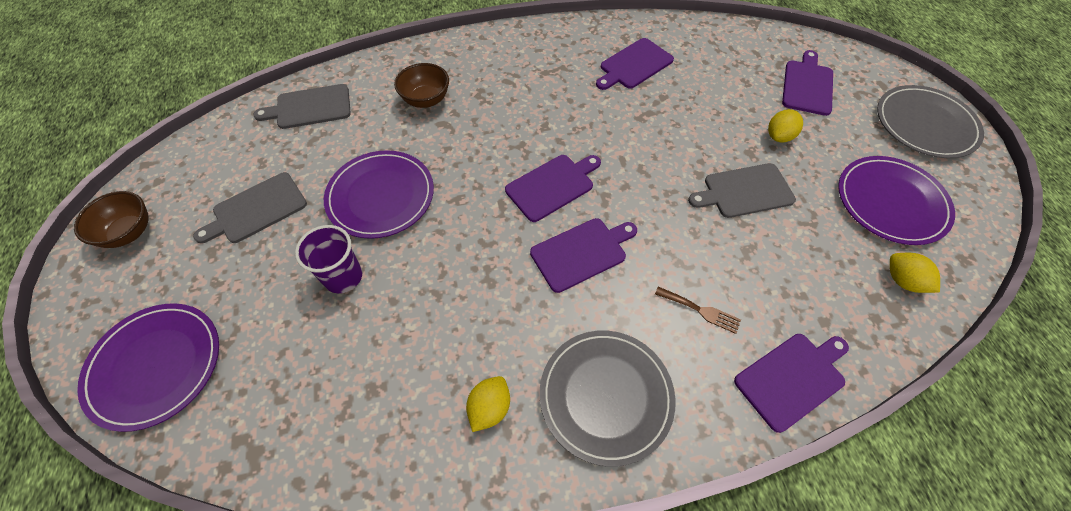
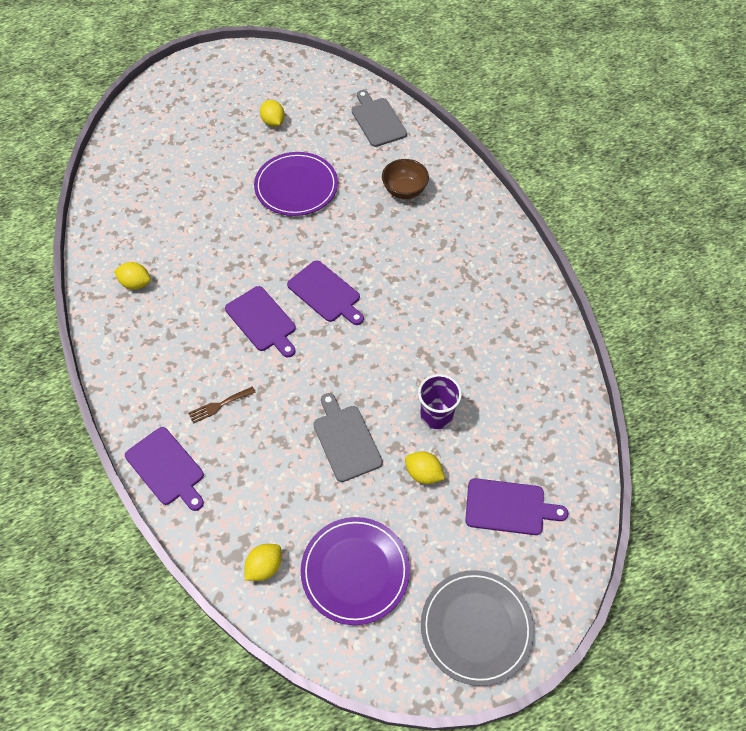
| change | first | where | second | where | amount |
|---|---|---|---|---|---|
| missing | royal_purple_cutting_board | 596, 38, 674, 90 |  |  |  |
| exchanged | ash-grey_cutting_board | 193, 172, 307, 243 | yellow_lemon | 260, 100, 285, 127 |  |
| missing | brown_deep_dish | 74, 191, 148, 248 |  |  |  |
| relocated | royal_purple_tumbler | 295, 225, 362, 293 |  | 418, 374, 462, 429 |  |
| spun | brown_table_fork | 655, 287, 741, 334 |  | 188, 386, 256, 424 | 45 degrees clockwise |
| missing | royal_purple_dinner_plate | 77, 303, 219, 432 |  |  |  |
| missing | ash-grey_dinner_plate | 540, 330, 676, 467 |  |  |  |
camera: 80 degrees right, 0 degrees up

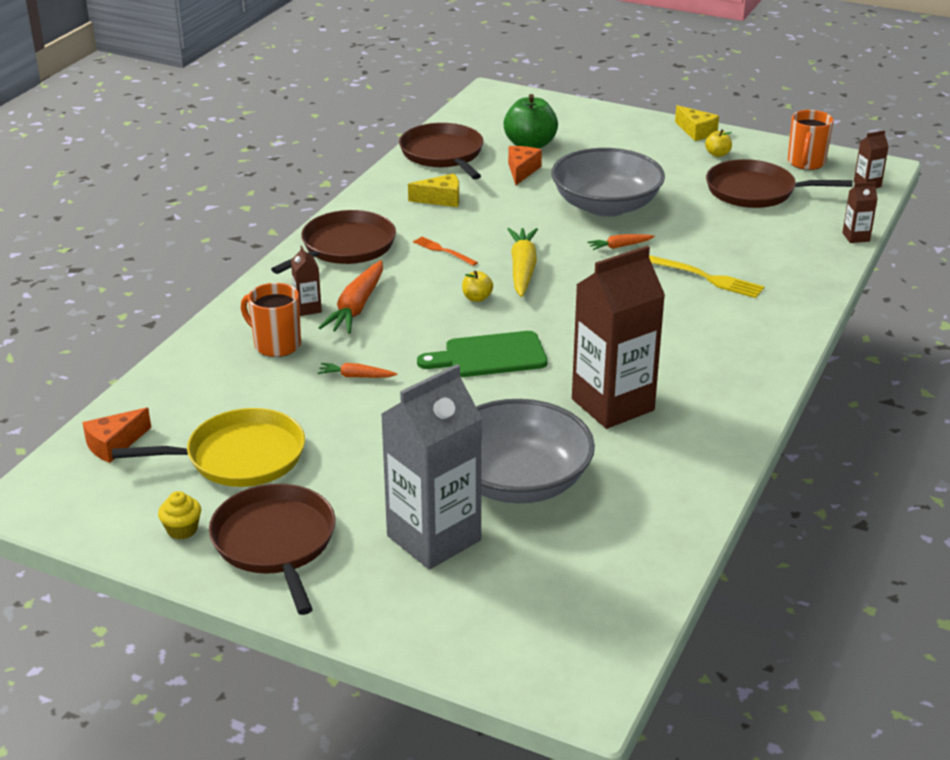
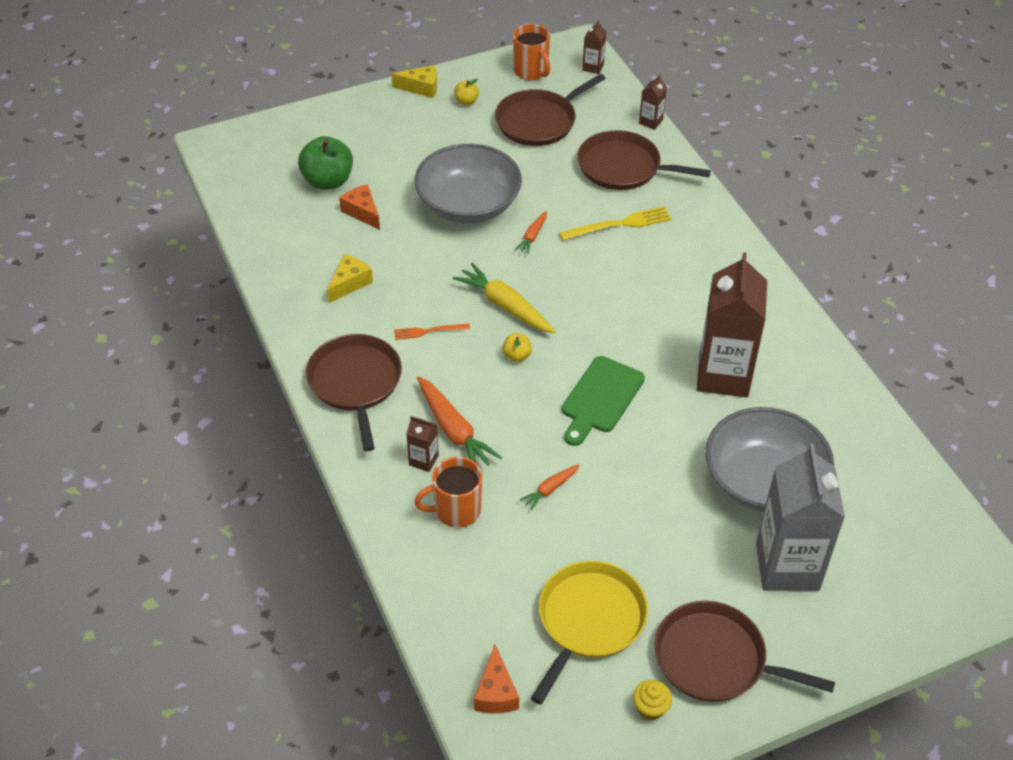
| change | first | where | second | where | amount |
|---|---|---|---|---|---|
| relocated | brown_pan | 399, 123, 484, 179 |  | 577, 130, 711, 190 |  |
camera: 50 degrees left, 15 degrees up

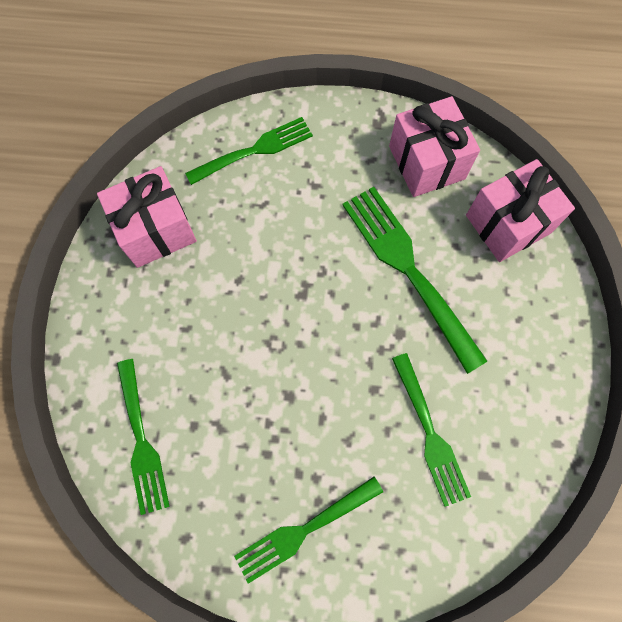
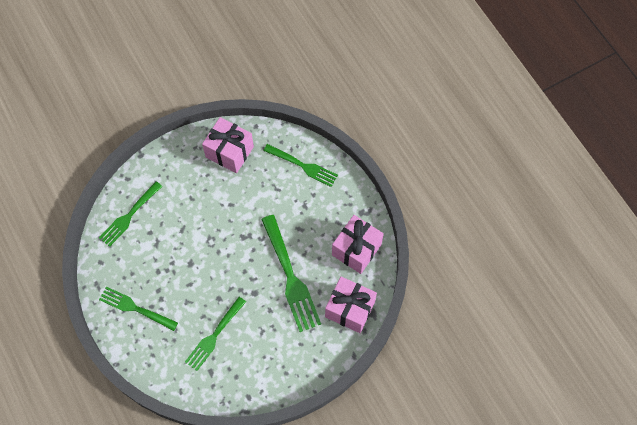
| change | first | where | second | where | amount |
|---|---|---|---|---|---|
| spun | leaf-green_table_fork | 342, 187, 487, 374 |  | 261, 215, 321, 332 | 135 degrees clockwise |
camera: 55 degrees right, 5 degrees down

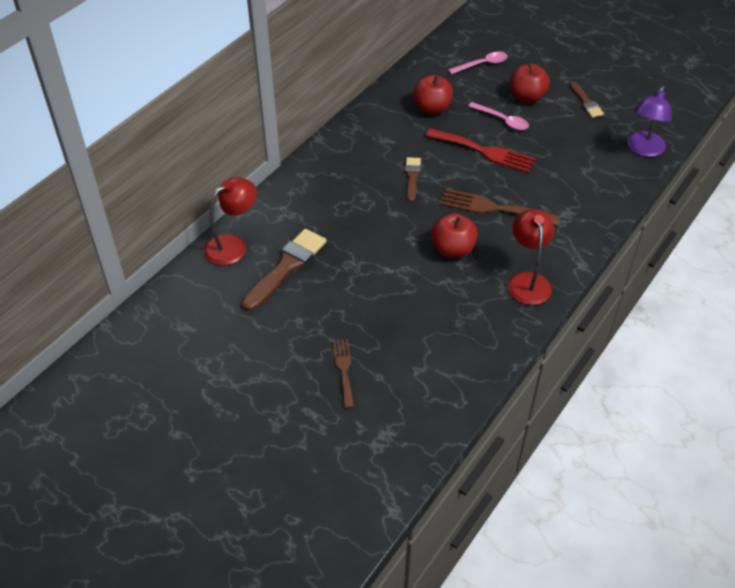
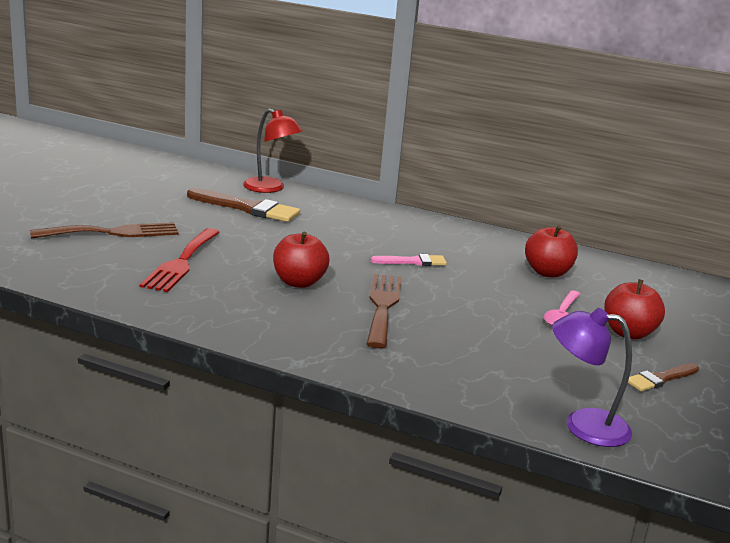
| change | first | where | second | where | amount |
|---|---|---|---|---|---|
| missing | pink_spoon | 448, 52, 508, 74 |  |  |  |
| relocated | scarlet_table_fork | 426, 128, 536, 173 |  | 140, 228, 220, 292 |  |
| colour | brown_paint_brush | 405, 157, 421, 202 | pink_paint_brush | 371, 254, 447, 266 |  |
| missing | scarlet_desk_lamp | 508, 209, 554, 305 |  |  |  |
| size | brown_table_fork | 333, 339, 354, 409 |  | 30, 222, 179, 239 | x1.65 |
camera: 75 degrees right, 25 degrees down

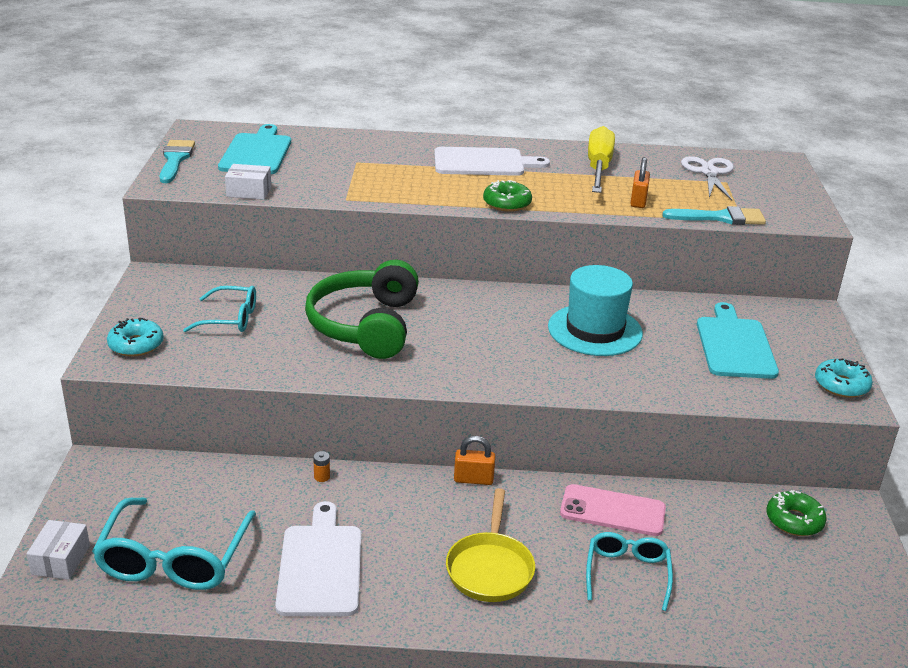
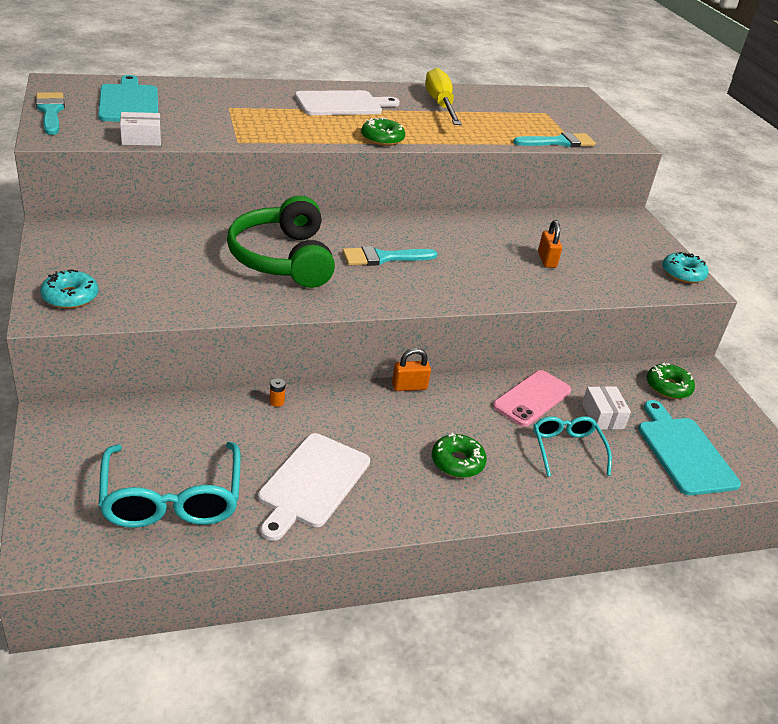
| change | first | where | second | where | amount |
|---|---|---|---|---|---|
| missing | snow-white_scissors | 681, 156, 734, 201 |  |  |  |
| relocated | orange_lock | 630, 157, 650, 208 |  | 538, 220, 562, 268 |  |
| missing | aqua_top_hat | 548, 265, 643, 356 |  |  |  |
| missing | aqua_eyeglasses | 183, 286, 256, 332 |  |  |  |
| relocated | aqua_cutting_board | 697, 302, 779, 379 |  | 638, 400, 741, 495 |  |
| spun | pink_phone | 560, 484, 666, 536 |  | 493, 370, 571, 427 | 45 degrees counterclockwise |
| exchanged | yellow_pan | 446, 488, 535, 602 | leaf-green_donut | 432, 433, 487, 478 |  |
| spun | snow-white_cutting_board | 275, 501, 361, 616 |  | 258, 433, 370, 541 | 135 degrees counterclockwise |
| relocated | snow-white_box | 26, 520, 90, 580 |  | 582, 386, 631, 430 |  |
| appeared |  |  | aqua_paint_brush | 342, 246, 437, 266 |  |
camera: 20 degrees left, 5 degrees up

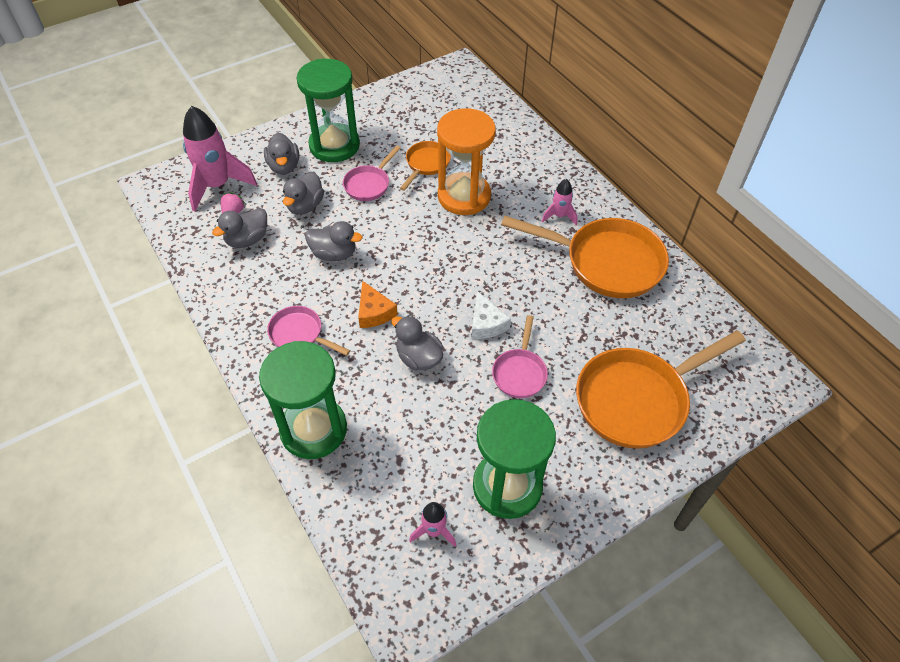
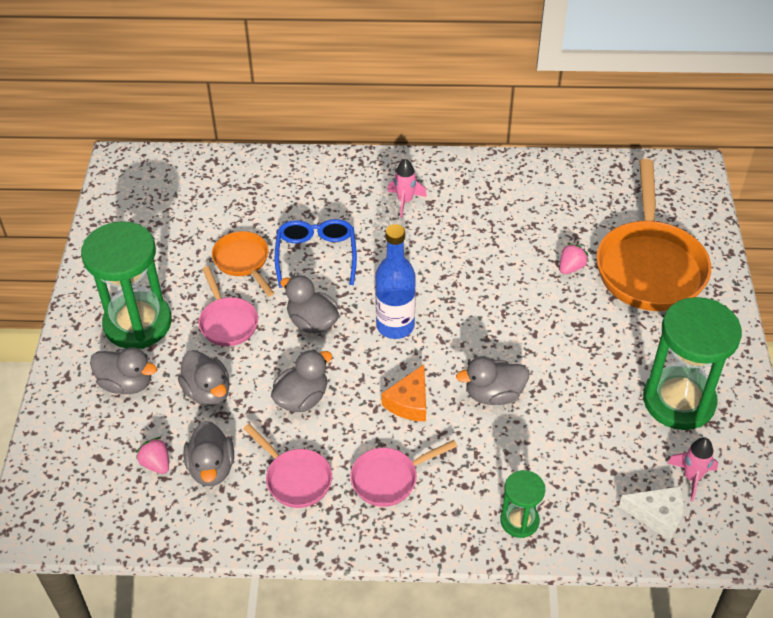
| change | first | where | second | where | amount |
|---|---|---|---|---|---|
| missing | pink_spaceship | 183, 106, 257, 212 |  |  |  |
| exchanged | orange_sand_timer | 437, 108, 496, 215 | royal_blue_eyeglasses | 275, 219, 357, 288 |  |
| missing | orange_pan | 501, 216, 669, 298 |  |  |  |
| spun | orange_cheese | 358, 281, 398, 328 |  | 381, 365, 426, 422 | 105 degrees clockwise |
| relocated | snow-white_cheese | 472, 291, 511, 339 |  | 619, 486, 684, 541 |  |
| relocated | pink_pan | 492, 315, 548, 398 |  | 243, 424, 332, 508 |  |
| size | leaf-green_sand_timer | 259, 341, 347, 459 |  | 500, 470, 545, 538 | x0.50 |
| appeared |  |  | royal_blue_flask | 375, 224, 416, 339 |  |
| appeared |  |  | pink_toy_strawberry | 560, 243, 589, 274 |  |
| appeared |  |  | ash-grey_duck | 280, 275, 339, 334 |  |
camera: 55 degrees left, 5 degrees down

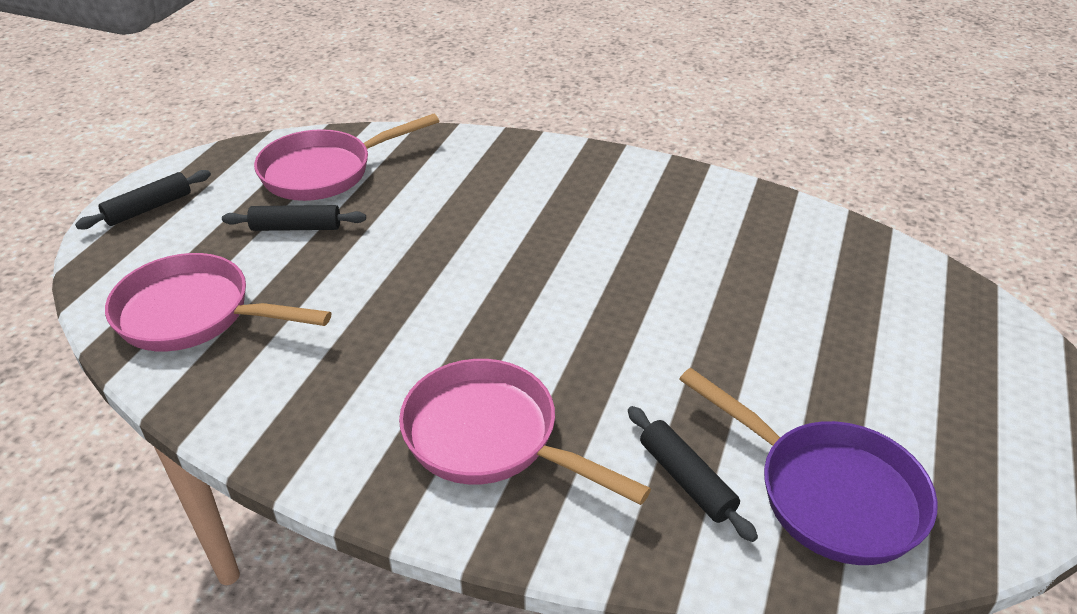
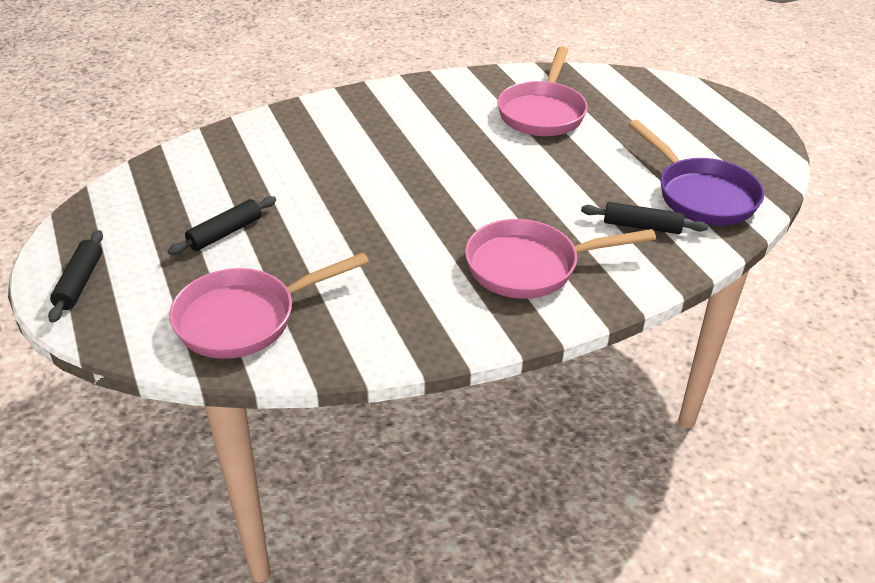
| change | first | where | second | where | amount |
|---|---|---|---|---|---|
| relocated | pink_pan | 254, 114, 439, 201 |  | 497, 46, 588, 136 |  |
| spun | royal_purple_pan | 679, 368, 938, 565 |  | 628, 120, 764, 226 | 60 degrees clockwise |
camera: 45 degrees left, 0 degrees up

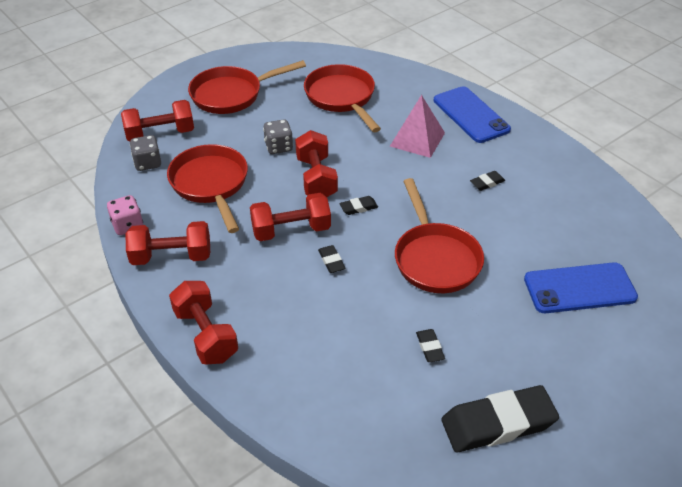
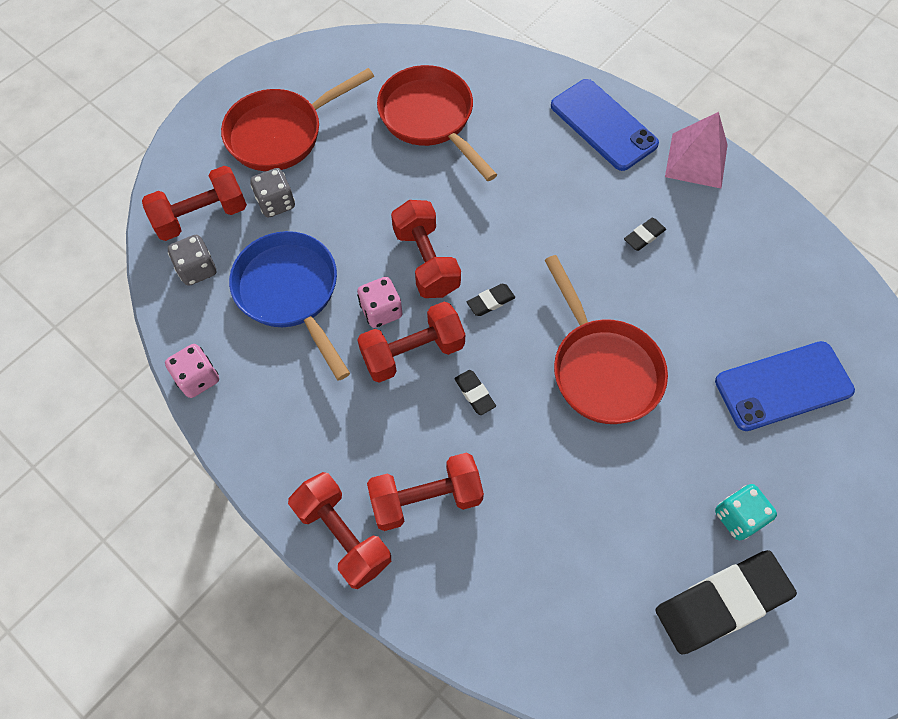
| change | first | where | second | where | amount |
|---|---|---|---|---|---|
| relocated | pink_pyramid_shape | 390, 95, 445, 158 |  | 665, 112, 728, 188 |  |
| relocated | ash-grey_dice | 263, 119, 293, 154 |  | 250, 168, 295, 218 |  |
| colour | scarlet_pan | 167, 144, 248, 233 | royal_blue_pan | 229, 231, 350, 381 |  |
| relocated | scarlet_hand_weight | 126, 221, 210, 265 |  | 367, 453, 484, 531 |  |
| missing | jet-black_gum_eraser | 416, 329, 445, 362 |  |  |  |
| appeared |  |  | pink_dice | 357, 277, 403, 328 |  |
| appeared |  |  | aqua_dice | 715, 484, 777, 540 |  |
camera: 10 degrees left, 20 degrees up

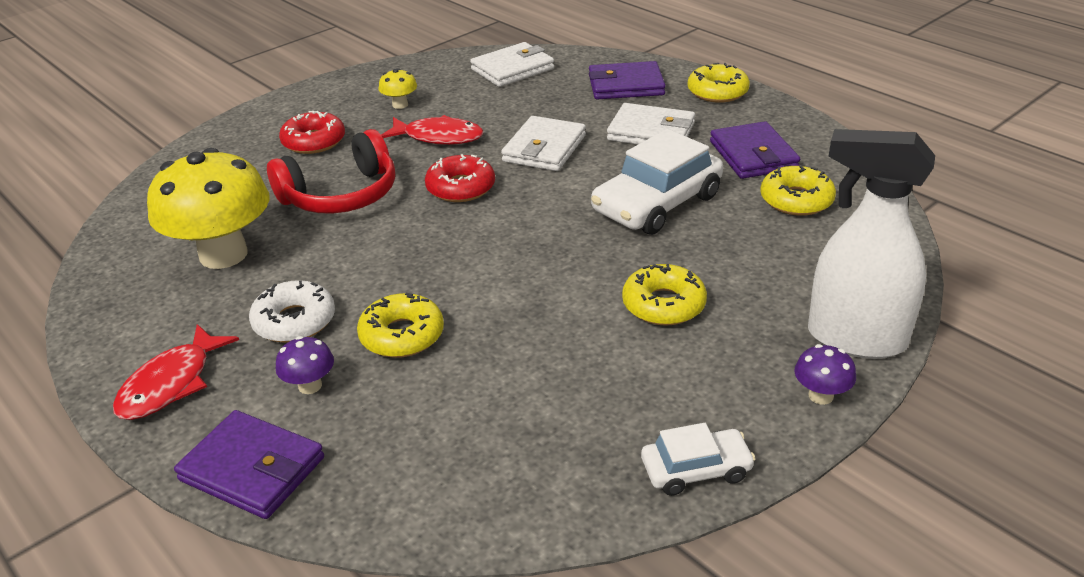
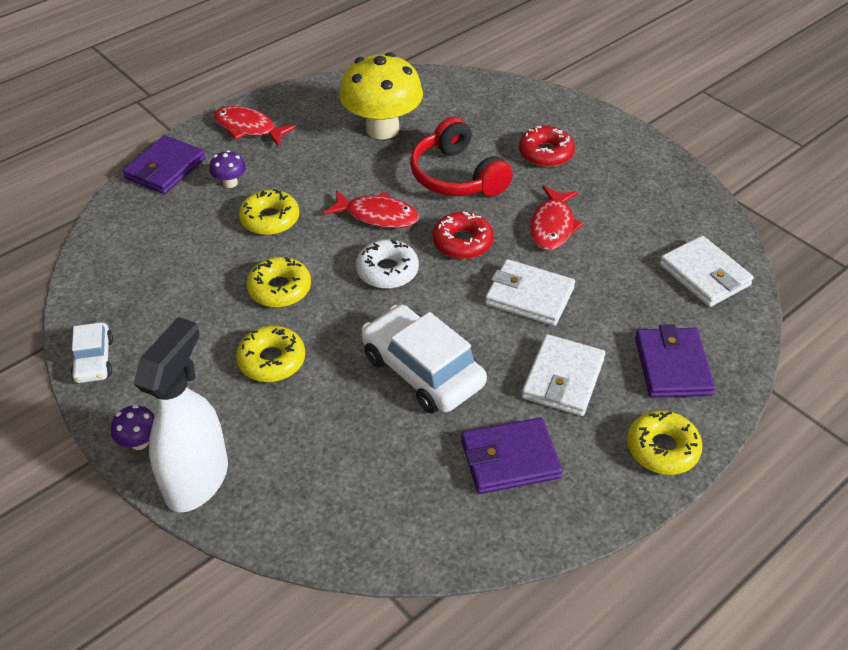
| change | first | where | second | where | amount |
|---|---|---|---|---|---|
| missing | yellow_mushroom | 379, 68, 417, 109 |  |  |  |
| relocated | yellow_donut | 760, 165, 836, 216 |  | 246, 257, 311, 308 |  |
| relocated | snow-white_donut | 249, 280, 335, 343 |  | 356, 239, 419, 289 |  |
| appeared |  |  | scarlet_fish | 323, 190, 419, 228 |  |
camera: 90 degrees right, 10 degrees up

